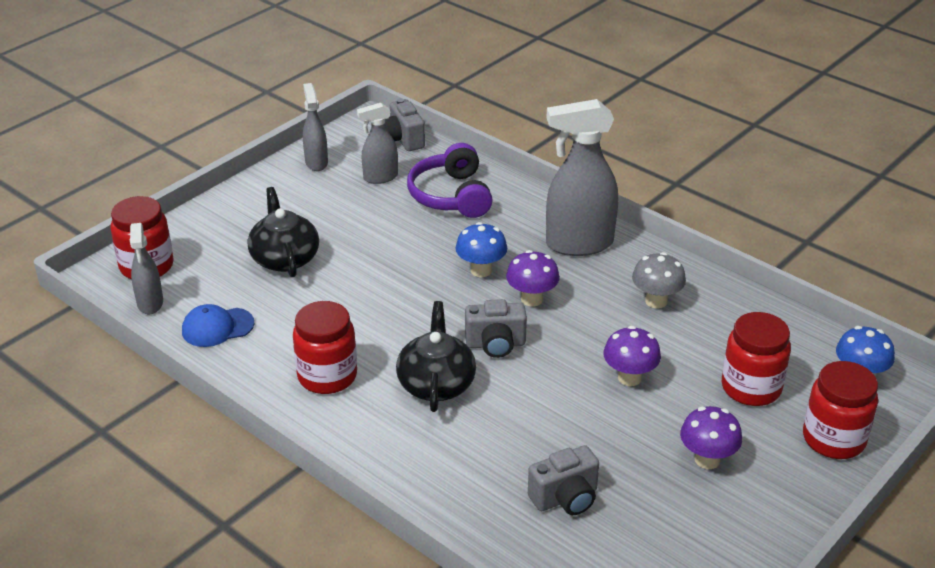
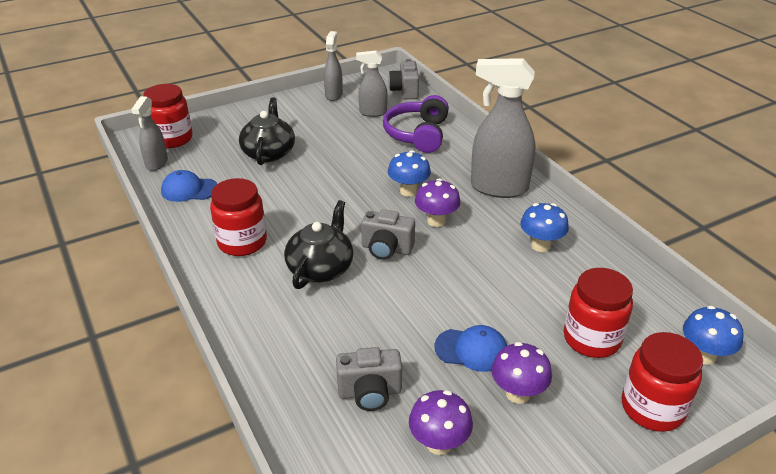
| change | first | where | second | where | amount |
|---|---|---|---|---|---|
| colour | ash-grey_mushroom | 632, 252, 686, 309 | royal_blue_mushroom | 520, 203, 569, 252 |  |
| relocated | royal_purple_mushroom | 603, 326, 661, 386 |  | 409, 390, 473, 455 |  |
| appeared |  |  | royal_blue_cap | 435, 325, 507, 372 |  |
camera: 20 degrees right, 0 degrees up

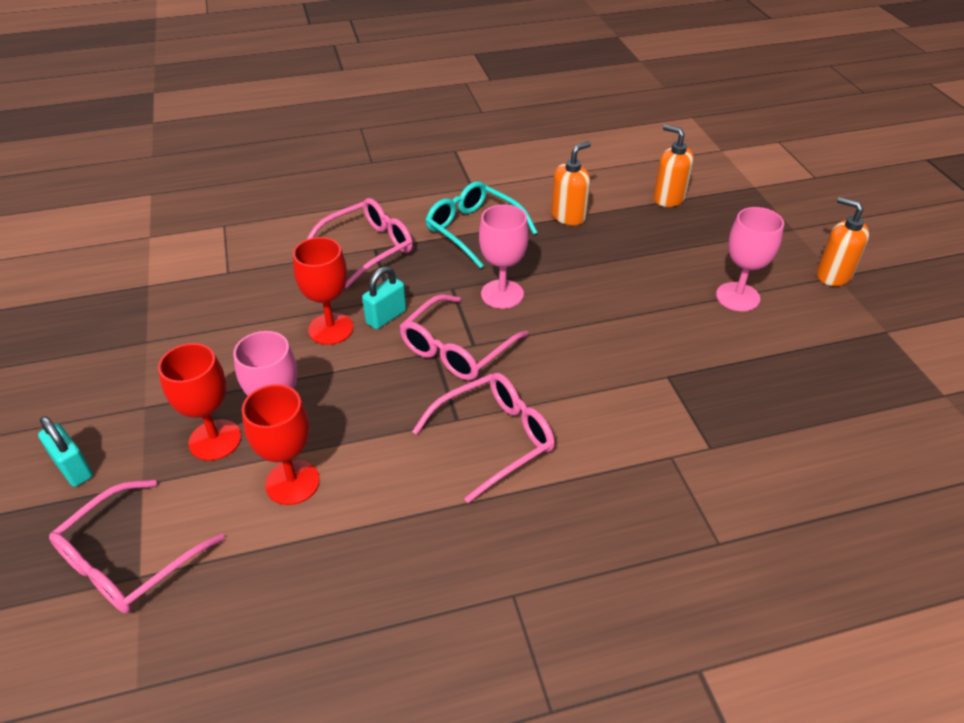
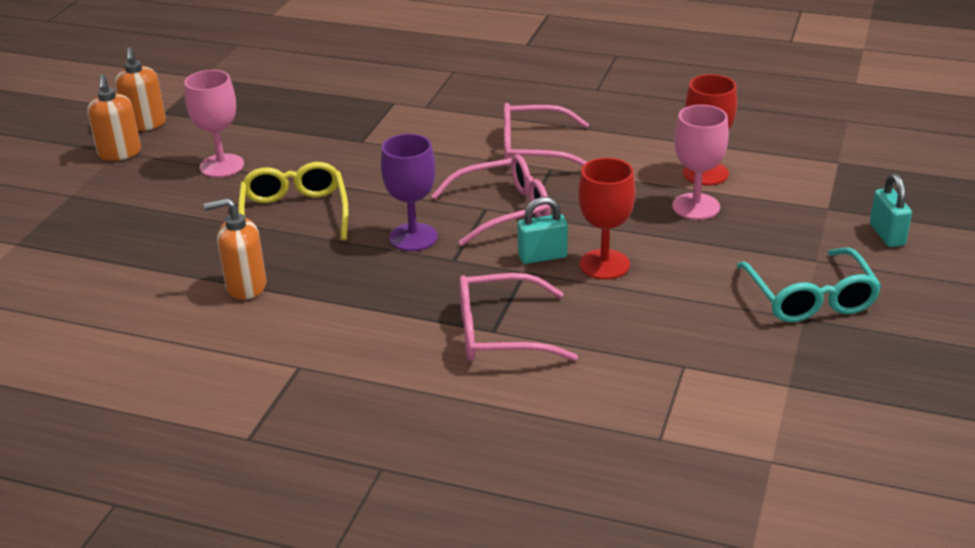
| change | first | where | second | where | amount |
|---|---|---|---|---|---|
| relocated | orange_soap_pump | 654, 125, 694, 207 |  | 115, 47, 166, 131 |  |
| relocated | aqua_eyeglasses | 426, 181, 538, 269 |  | 736, 248, 881, 322 |  |
| colour | pink_wine_glass | 479, 204, 529, 309 | royal_purple_wine_glass | 381, 134, 438, 251 |  |
| missing | scarlet_wine_glass | 158, 343, 241, 461 |  |  |  |
| missing | pink_eyeglasses | 49, 480, 225, 613 |  |  |  |
| appeared |  |  | yellow_eyeglasses | 238, 162, 349, 240 |  |
camera: 145 degrees left, 10 degrees down

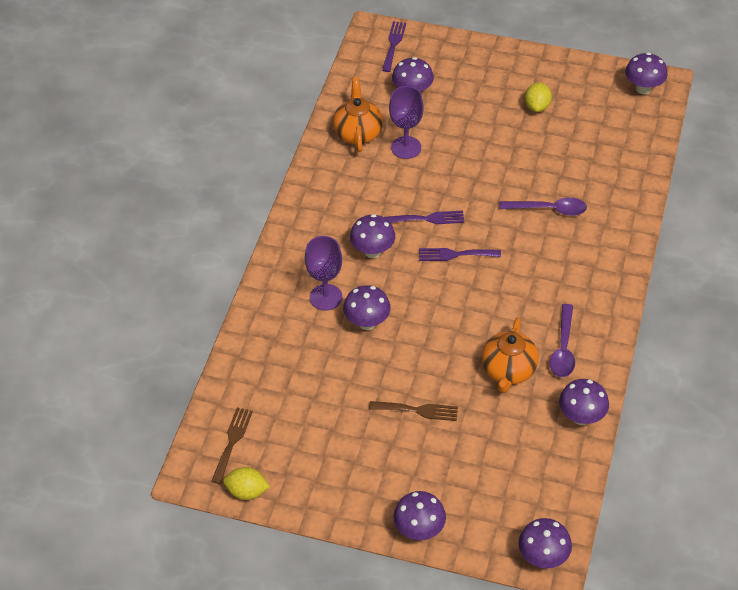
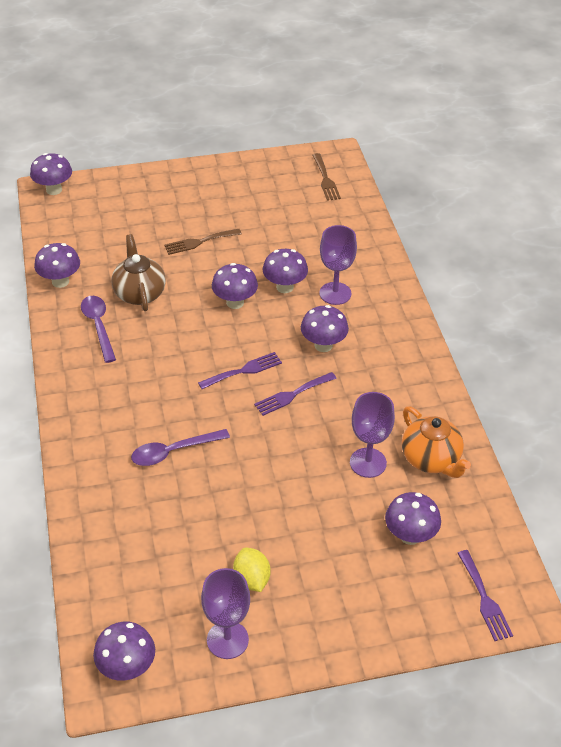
| change | first | where | second | where | amount |
|---|---|---|---|---|---|
| colour | orange_teapot | 482, 317, 539, 393 | brown_teapot | 111, 234, 166, 311 |  |
| missing | yellow_lemon | 223, 467, 270, 500 |  |  |  |
| relocated | royal_purple_mushroom | 394, 491, 446, 540 |  | 212, 263, 258, 309 |  |
| appeared |  |  | royal_purple_wine_glass | 201, 568, 250, 659 |  |
camera: 150 degrees right, 5 degrees down

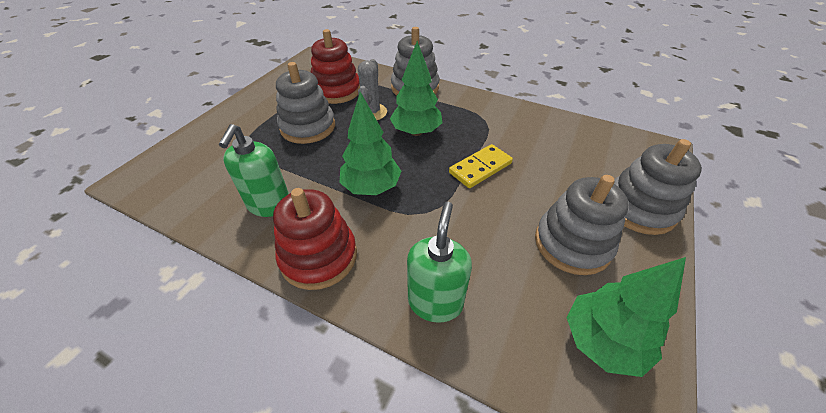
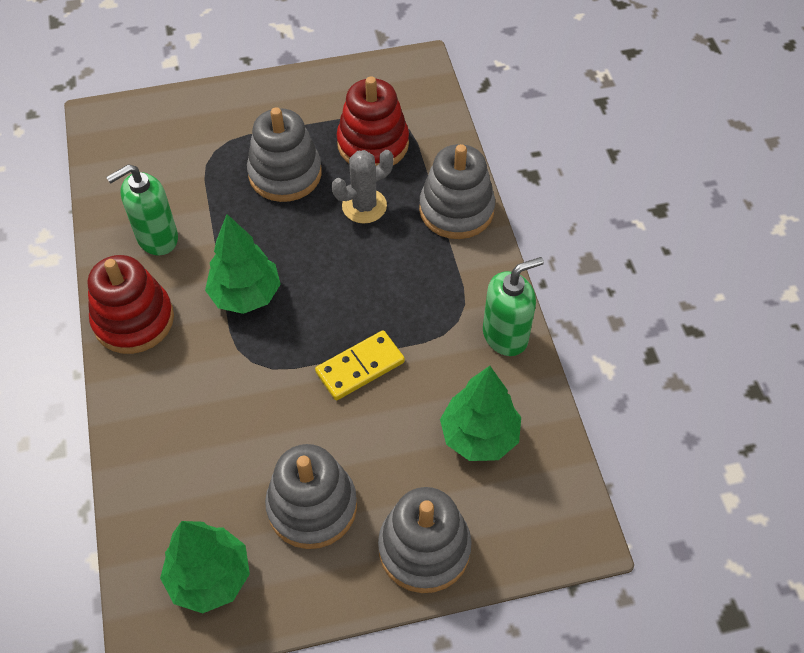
| change | first | where | second | where | amount |
|---|---|---|---|---|---|
| relocated | leaf-green_tree | 390, 41, 442, 136 |  | 440, 366, 521, 461 |  |
| spun | yellow_domino_piece | 449, 144, 513, 188 |  | 315, 330, 405, 400 | 45 degrees counterclockwise |
| relocated | leaf-green_soap_pump | 407, 202, 472, 323 |  | 483, 257, 544, 356 |  |
camera: 50 degrees right, 10 degrees up

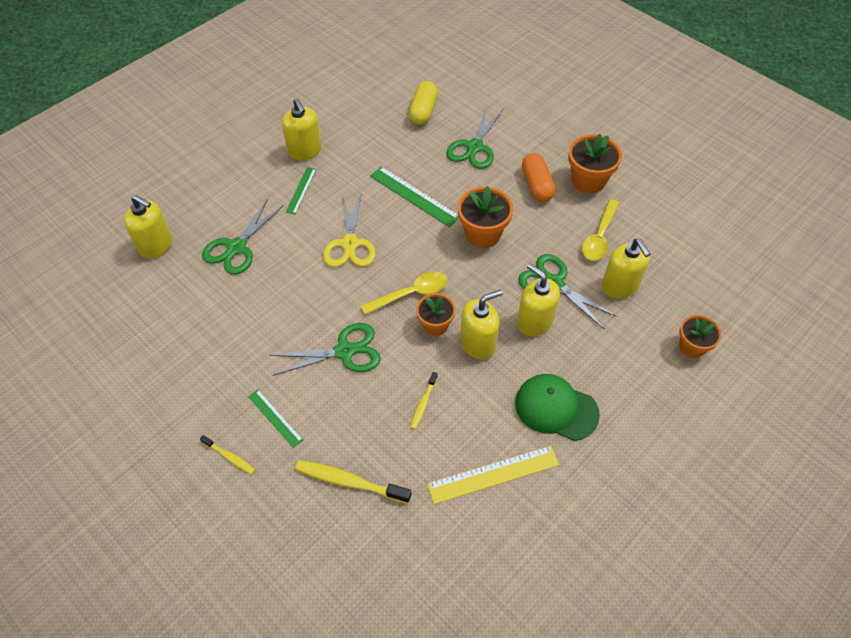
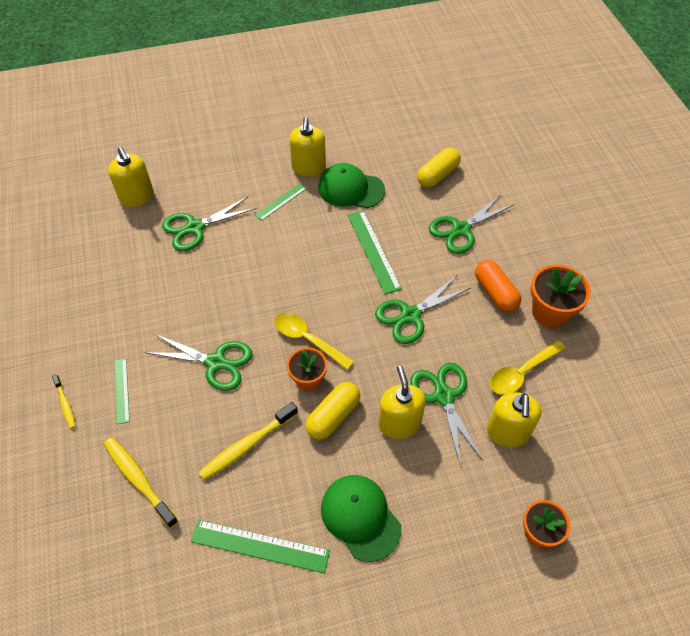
| change | first | where | second | where | amount |
|---|---|---|---|---|---|
| spun | orange_pill_shape | 522, 153, 555, 202 |  | 475, 260, 521, 312 | 45 degrees counterclockwise |
| exchanged | orange_plant_pot | 458, 186, 513, 248 | leaf-green_scissors | 375, 275, 471, 344 |  |
| missing | yellow_scissors | 323, 192, 376, 267 |  |  |  |
| spun | yellow_spoon | 361, 271, 448, 315 |  | 275, 312, 354, 370 | 150 degrees counterclockwise |
| exchanged | yellow_soap_pump | 460, 290, 503, 360 | yellow_pill_shape | 305, 382, 360, 440 |  |
| size | yellow_tooth_brush | 410, 372, 438, 430 |  | 198, 402, 298, 480 | x1.78 |
| colour | yellow_measuring_stick | 427, 446, 559, 504 | leaf-green_measuring_stick | 191, 520, 330, 573 |  |
| appeared |  |  | leaf-green_cap | 318, 163, 385, 208 |  |
camera: 30 degrees right, 0 degrees up

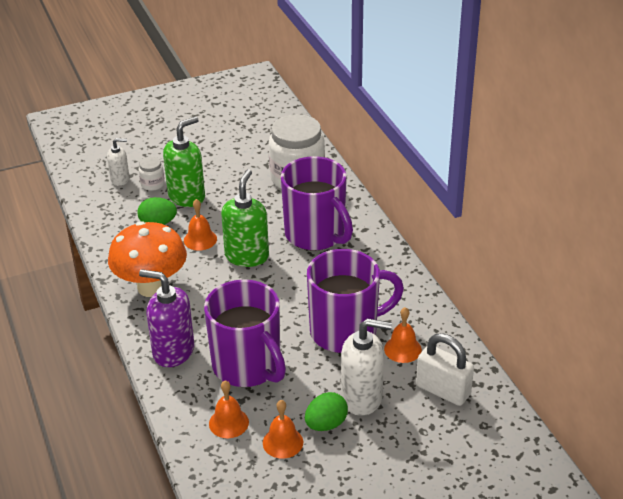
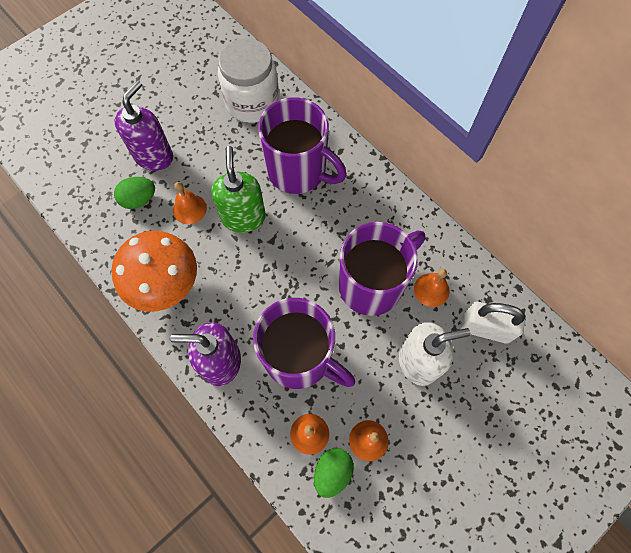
| change | first | where | second | where | amount |
|---|---|---|---|---|---|
| colour | leaf-green_soap_pump | 163, 116, 205, 207 | royal_purple_soap_pump | 114, 80, 173, 171 |  |
| missing | snow-white_soap_pump | 107, 138, 130, 186 |  |  |  |
| missing | snow-white_preserve_jar | 139, 157, 165, 191 |  |  |  |
| relocated | leaf-green_egg | 305, 392, 348, 431 |  | 314, 448, 354, 498 |  |
camera: 20 degrees left, 30 degrees up

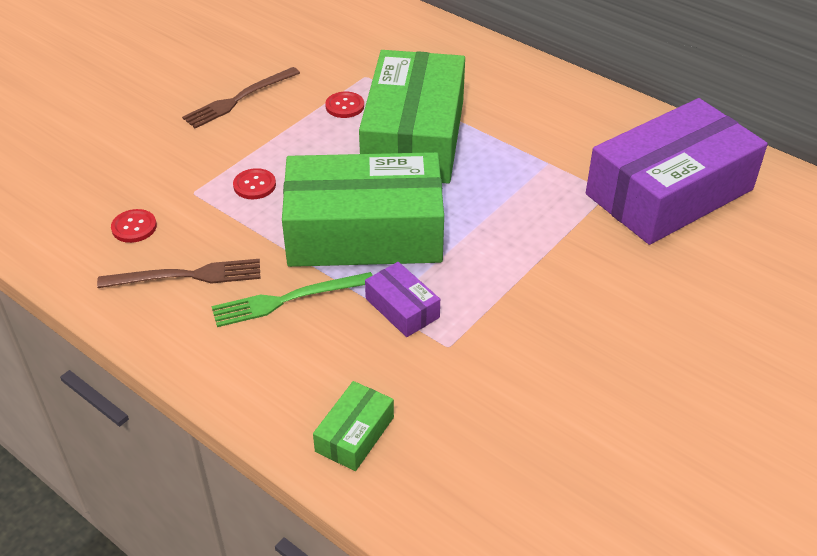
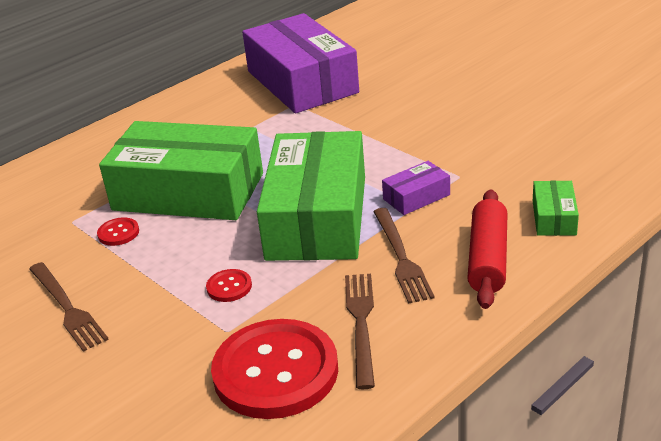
| change | first | where | second | where | amount |
|---|---|---|---|---|---|
| size | scarlet_button | 111, 209, 157, 243 |  | 211, 319, 338, 419 | x2.47 |
| colour | leaf-green_table_fork | 212, 272, 373, 327 | brown_table_fork | 373, 208, 435, 304 |  |
| spun | leaf-green_box | 313, 381, 394, 471 |  | 533, 181, 579, 236 | 60 degrees clockwise |
| appeared |  |  | scarlet_rolling_pin | 467, 189, 507, 309 |  |
camera: 80 degrees left, 10 degrees down

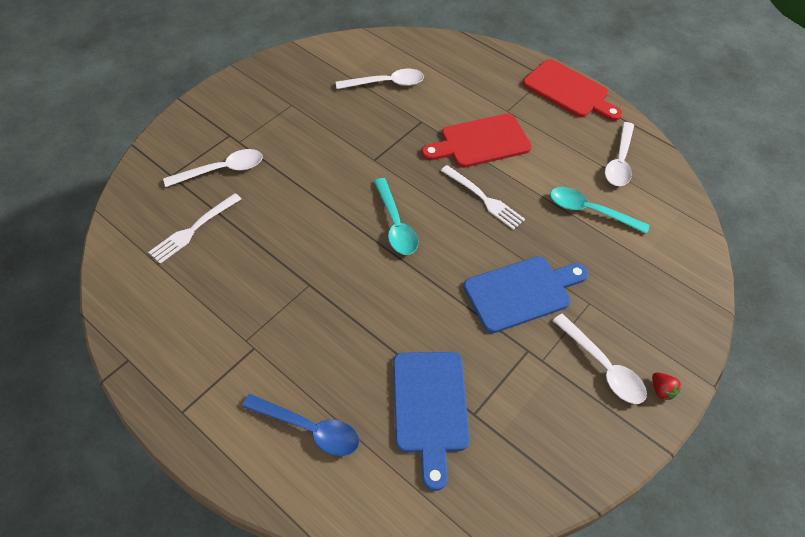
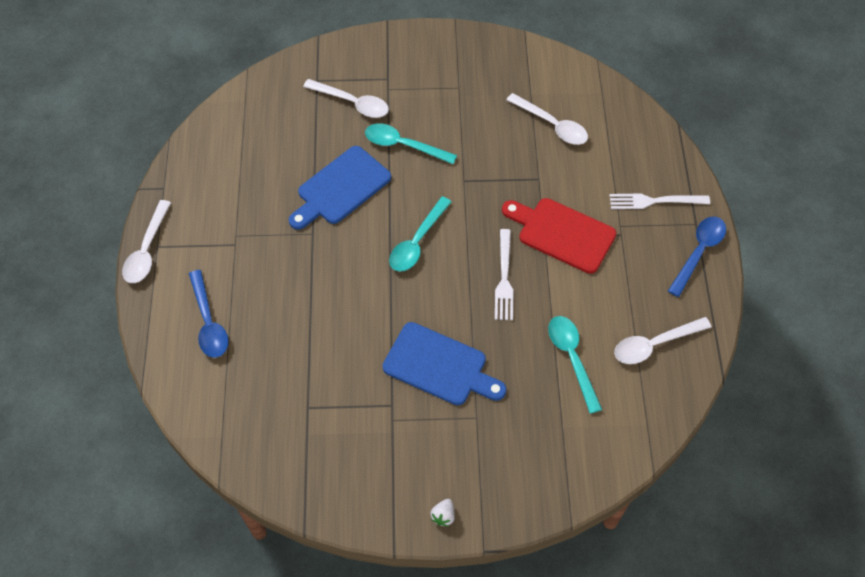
| change | first | where | second | where | amount |
|---|---|---|---|---|---|
| exchanged | scarlet_cutting_board | 523, 59, 622, 121 | royal_blue_spoon | 668, 217, 726, 297 |  |
| relocated | snow-white_table_fork | 148, 193, 241, 264 |  | 609, 194, 710, 209 |  |
| relocated | snow-white_spoon | 553, 314, 647, 404 |  | 122, 200, 171, 283 |  |
| relocated | royal_blue_cutting_board | 393, 352, 470, 491 |  | 289, 146, 391, 230 |  |
| colour | scarlet_toy_strawberry | 652, 372, 682, 400 | snow-white_toy_strawberry | 431, 499, 455, 526 |  |
| appeared |  |  | aqua_spoon | 365, 123, 457, 164 |  |
camera: 50 degrees right, 5 degrees up

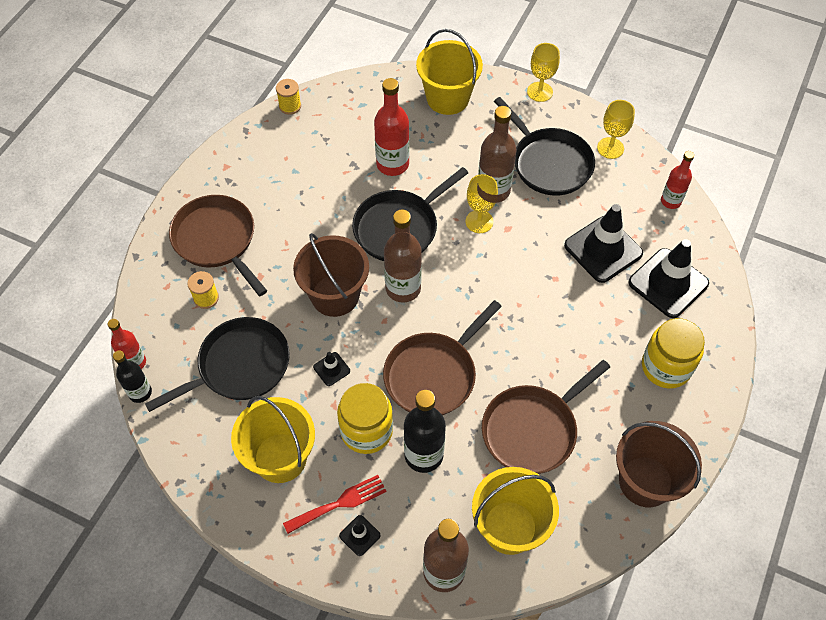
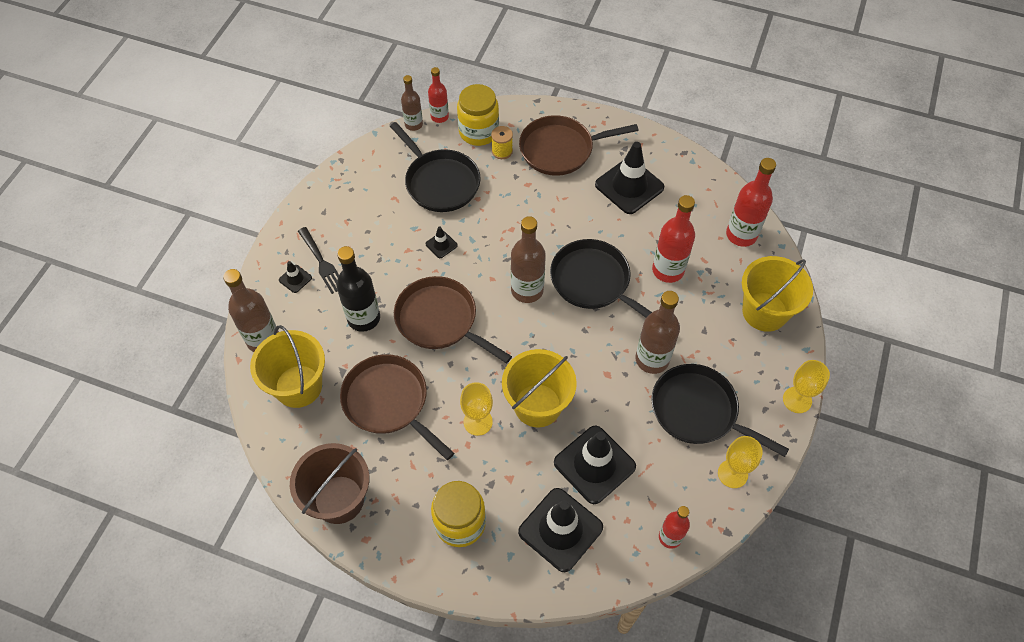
| change | first | where | second | where | amount |
|---|---|---|---|---|---|
| missing | yellow_bobbin | 276, 79, 301, 115 |  |  |  |
| spun | jet-black_pan | 494, 97, 595, 196 |  | 651, 364, 789, 457 | 75 degrees clockwise |
| relocated | yellow_wine_glass | 466, 174, 498, 233 |  | 460, 382, 493, 436 |  |
| spun | brown_pan | 169, 195, 267, 296 |  | 519, 115, 639, 176 | 150 degrees counterclockwise |
| missing | brown_pail | 293, 233, 369, 317 |  |  |  |
| colour | jet-black_flask | 113, 351, 152, 403 | brown_flask | 401, 75, 423, 131 |  |
| relocated | yellow_preserve_jar | 337, 383, 393, 454 |  | 457, 84, 499, 146 |  |
| relocated | yellow_pail | 231, 396, 315, 483 |  | 502, 349, 577, 428 |  |
| colour | scarlet_table_fork | 283, 475, 386, 534 | jet-black_table_fork | 298, 227, 339, 294 |  |
| appeared |  |  | jet-black_safety_cone | 595, 142, 664, 214 |  |
| appeared |  |  | scarlet_flask | 726, 158, 776, 247 |  |
camera: 85 degrees right, 0 degrees up

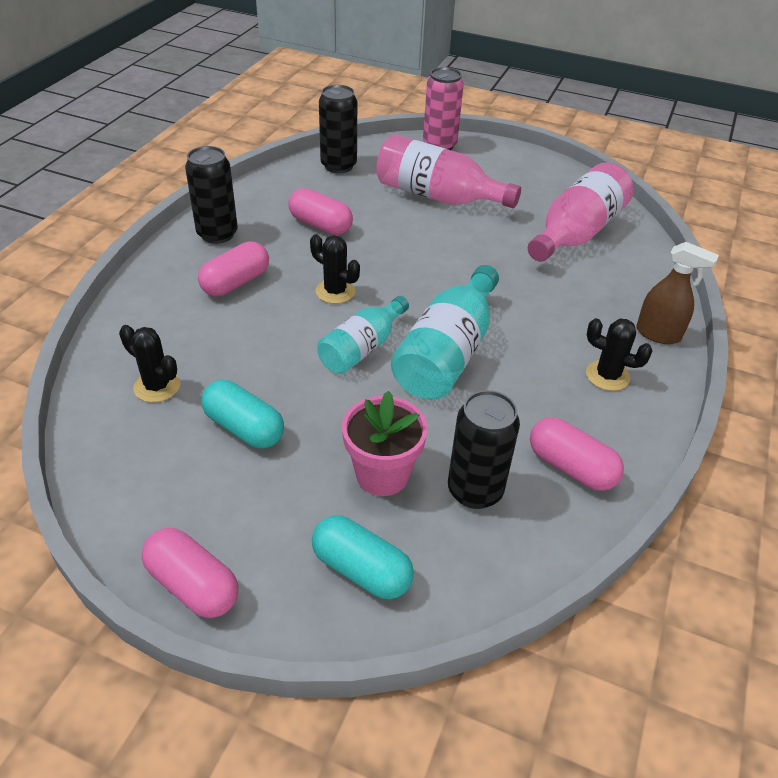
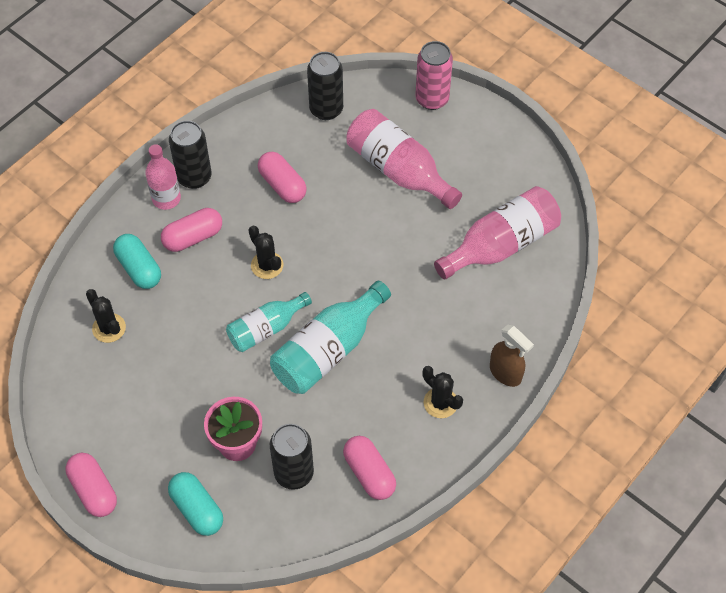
| change | first | where | second | where | amount |
|---|---|---|---|---|---|
| relocated | aqua_pill_shape | 201, 380, 284, 448 |  | 113, 234, 161, 289 |  |
| appeared |  |  | pink_flask | 145, 144, 181, 210 |  |
camera: 20 degrees right, 15 degrees up

